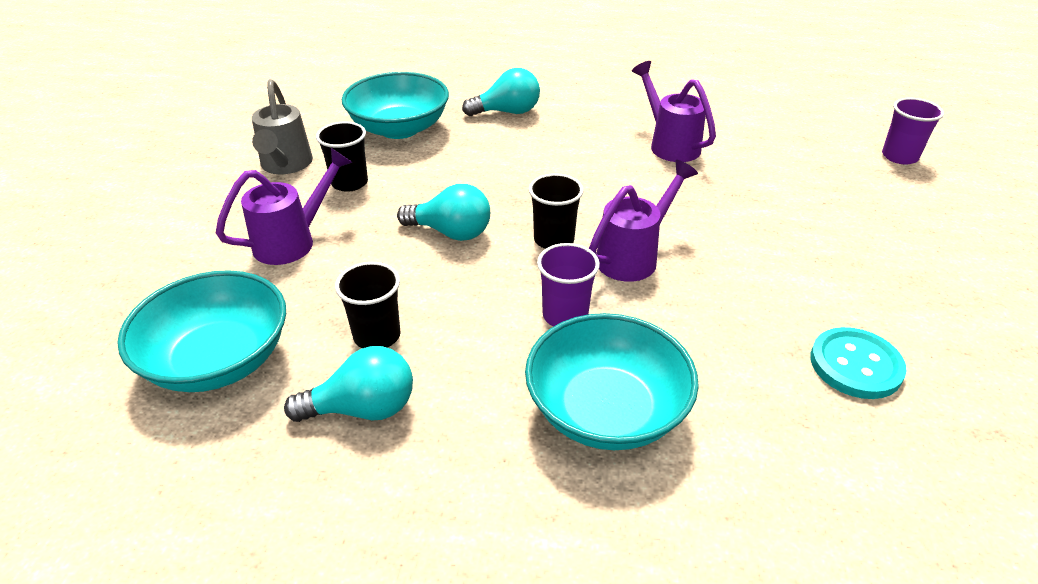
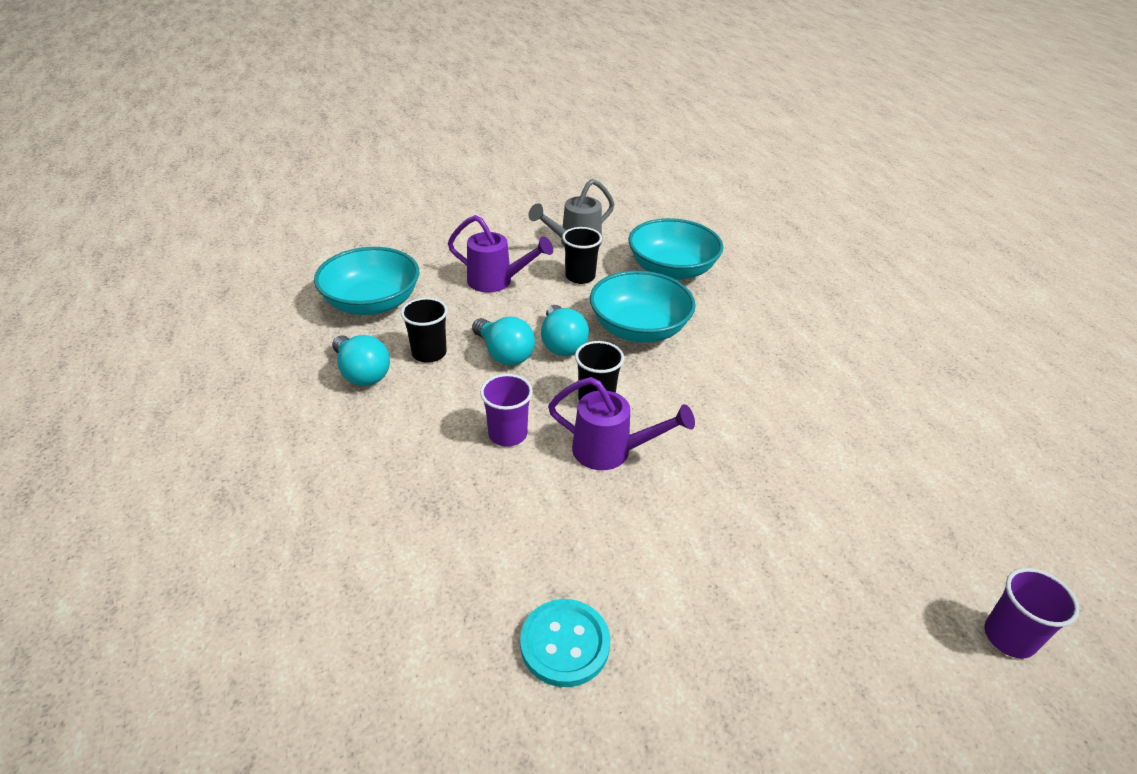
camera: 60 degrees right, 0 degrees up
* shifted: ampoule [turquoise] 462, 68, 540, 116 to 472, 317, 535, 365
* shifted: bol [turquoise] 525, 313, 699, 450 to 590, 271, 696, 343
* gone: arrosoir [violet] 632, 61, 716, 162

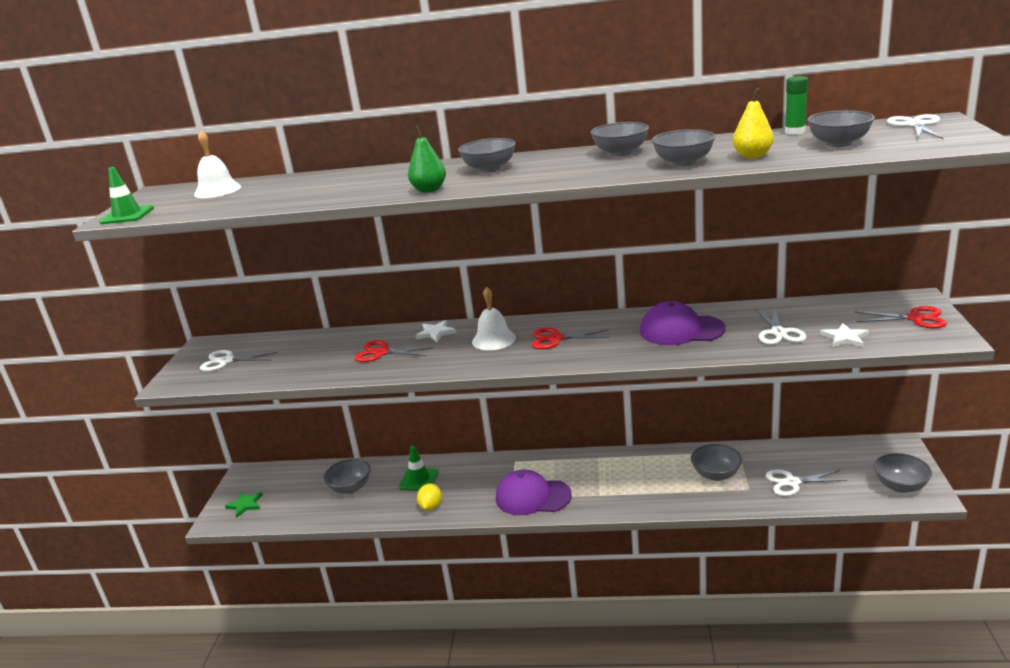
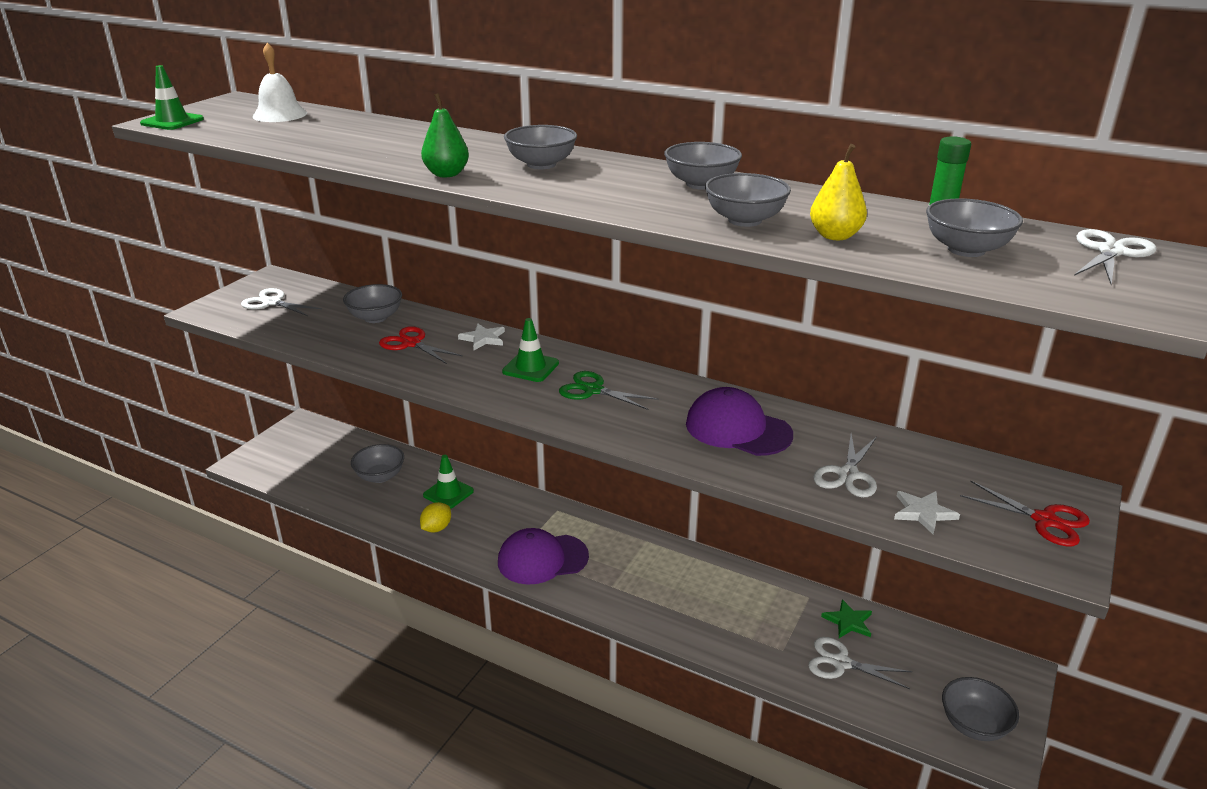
camera: 20 degrees right, 5 degrees up
* shifted: étoile [vert] 225, 492, 263, 518 to 821, 599, 872, 638
* swapped: cloche [blanc] 472, 287, 516, 350 to cône de chantier [vert] 502, 318, 559, 382
* rotated: casquette [violet] 496, 470, 572, 515 = 498, 528, 589, 585 45 degrees counterclockwise
* repainted: ciseaux [rouge] 532, 327, 610, 349 to ciseaux [vert] 559, 371, 658, 410
* shifted: bol [gris] 691, 444, 742, 481 to 343, 284, 402, 323

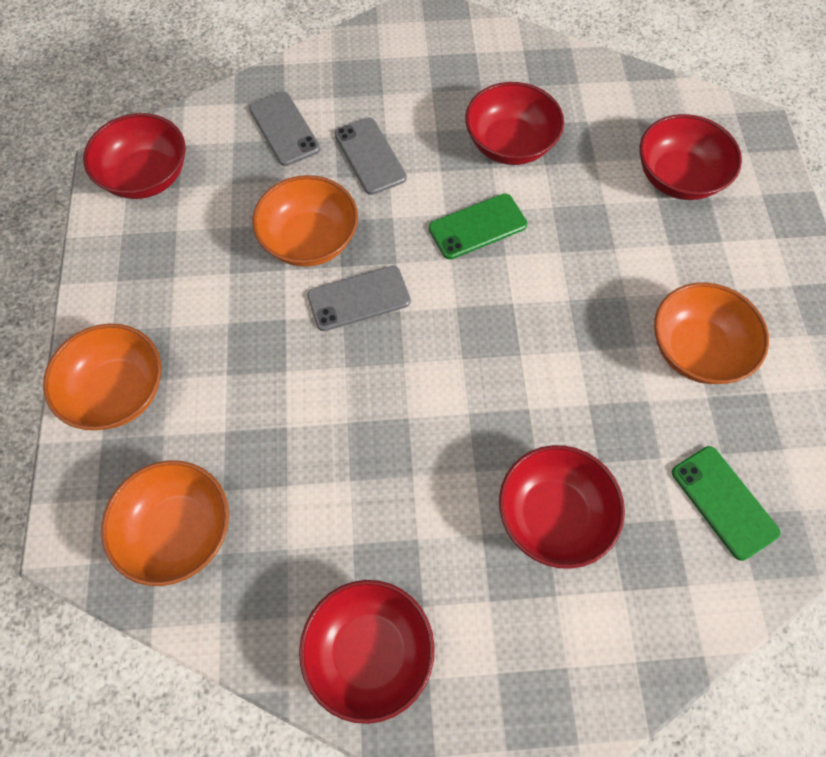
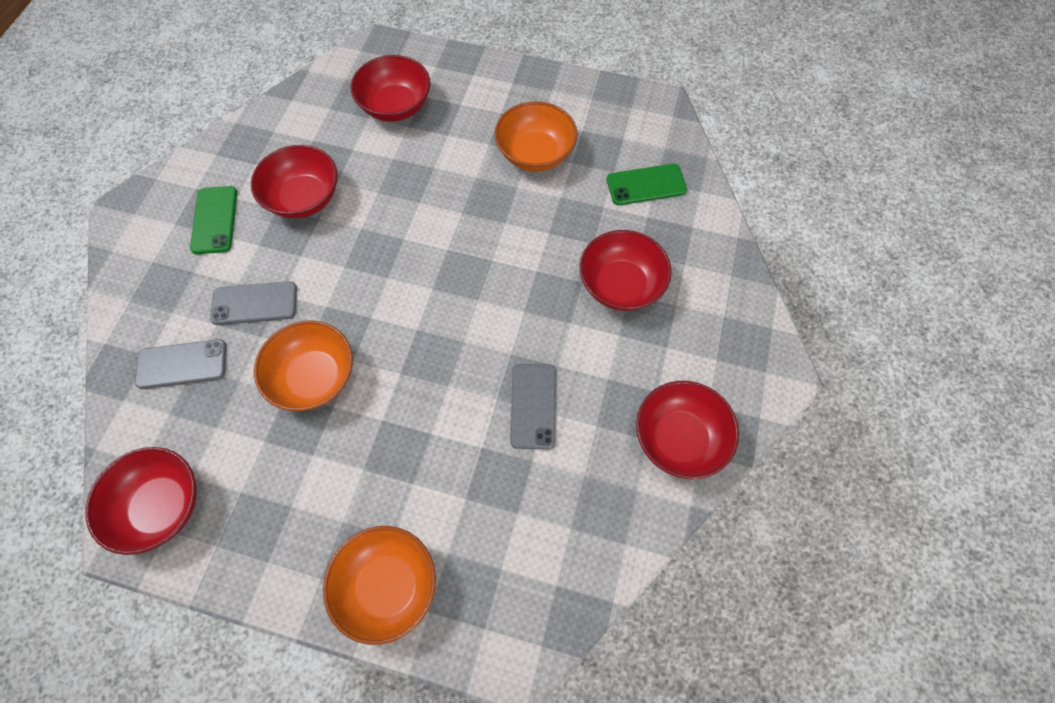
camera: 70 degrees left, 0 degrees up
* gone: bol [orange] 101, 461, 229, 586
* shifted: téléphone [gris] 307, 266, 411, 331 to 510, 364, 556, 449
* shifted: téléphone [vert] 429, 193, 527, 260 to 190, 186, 237, 254

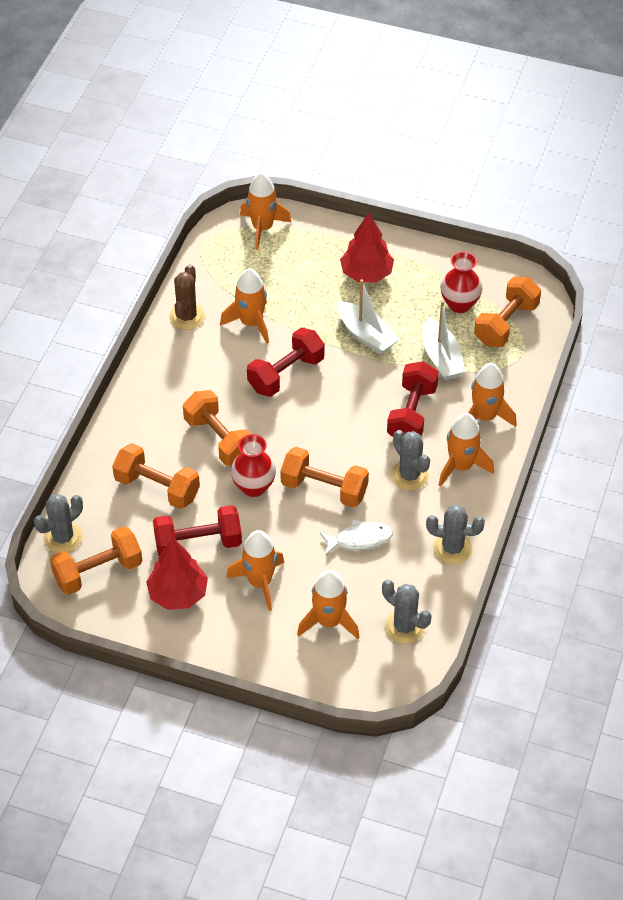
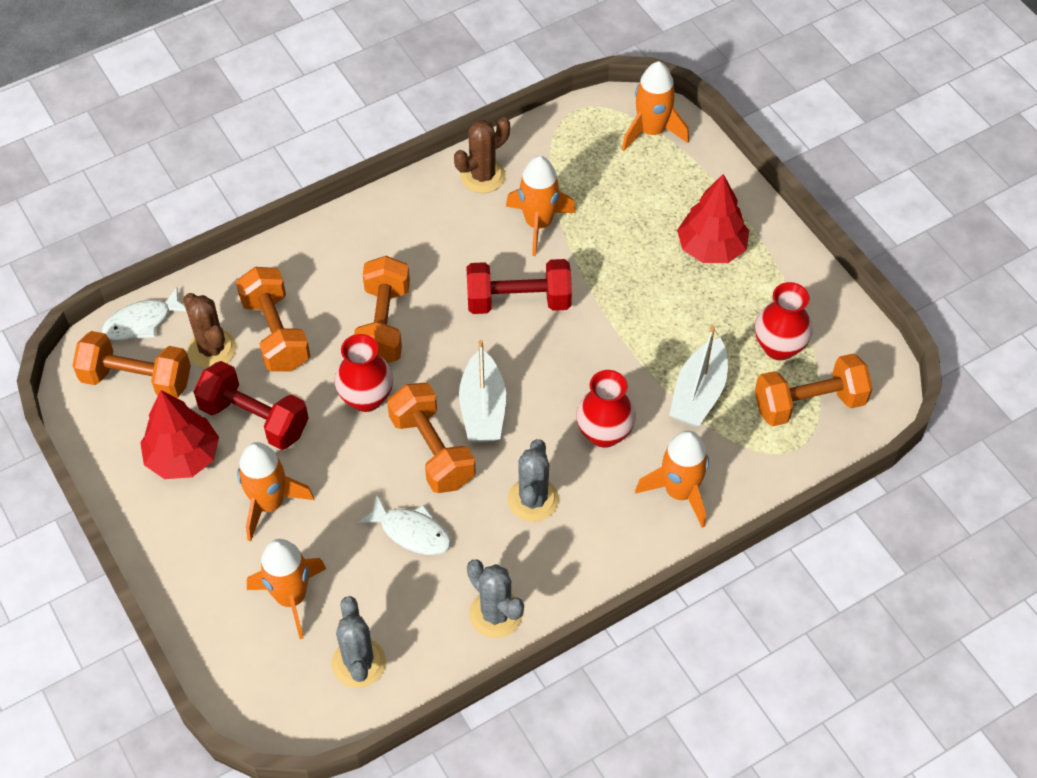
camera: 40 degrees right, 5 degrees up
* swapped: cactus [gris] 34, 494, 83, 553 to poisson [blanc] 102, 287, 187, 340
* shifted: bateau [blanc] 337, 279, 399, 354 to 459, 340, 506, 442
* swapped: haltère [rouge] 387, 361, 439, 437 to vase [rouge] 576, 370, 636, 448
* gone: fusée [orange] 439, 413, 494, 487
* new: cactus [marron] 183, 293, 236, 369

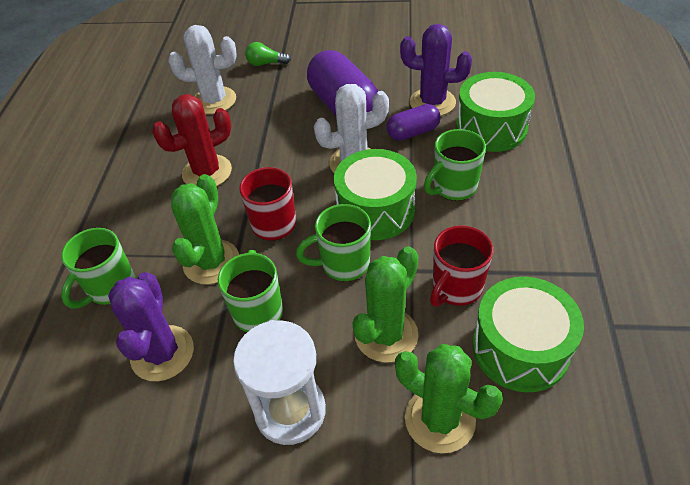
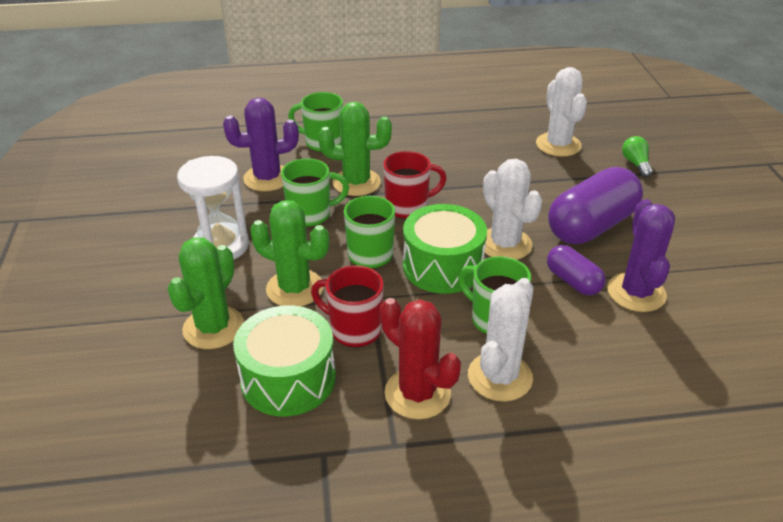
camera: 75 degrees right, 10 degrees down
* shifted: cactus [rouge] 152, 94, 232, 186 to 380, 298, 461, 419
* gone: tambour [vert] 456, 72, 535, 152
* new: cactus [blanc] 468, 278, 534, 402

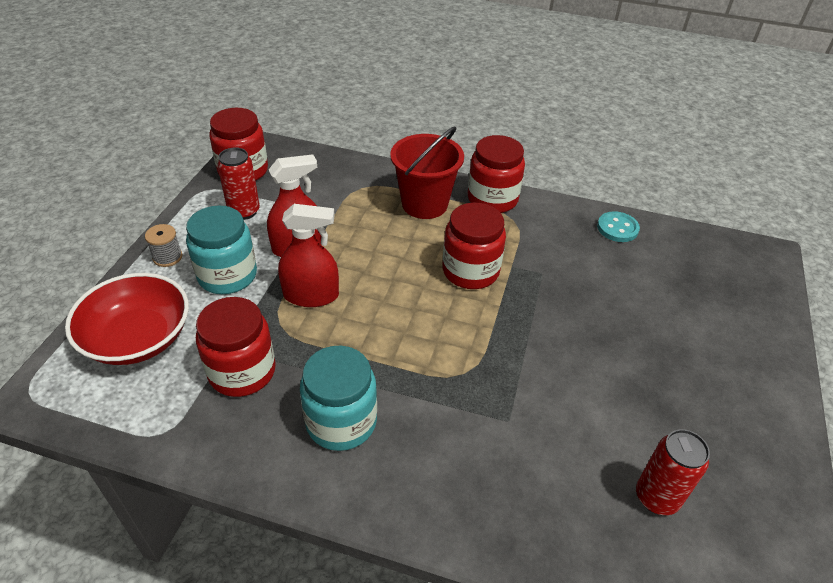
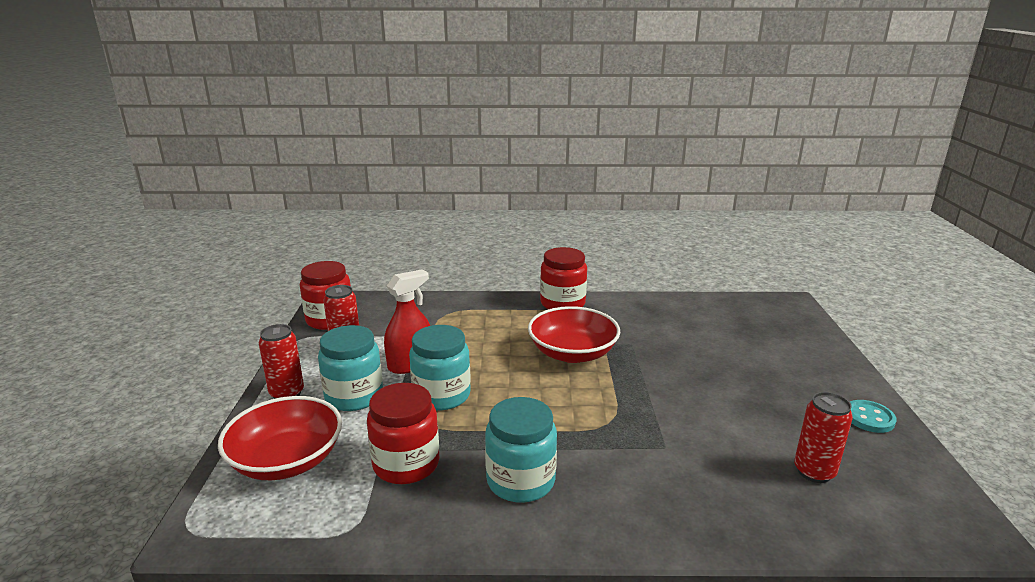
camera: 15 degrees left, 20 degrees down
* swapped: bobine [gris] 145, 224, 183, 267 to canette [rouge] 259, 324, 304, 399
* swapped: vaporisateur [rouge] 278, 204, 339, 307 to bocal [turquoise] 409, 325, 471, 410
* gone: seau [rouge] 390, 126, 464, 219
* swapped: bocal [rouge] 442, 203, 506, 289 to bol [rouge] 528, 306, 620, 363
* shifted: bouton [turquoise] 597, 211, 640, 242 to 850, 400, 897, 433

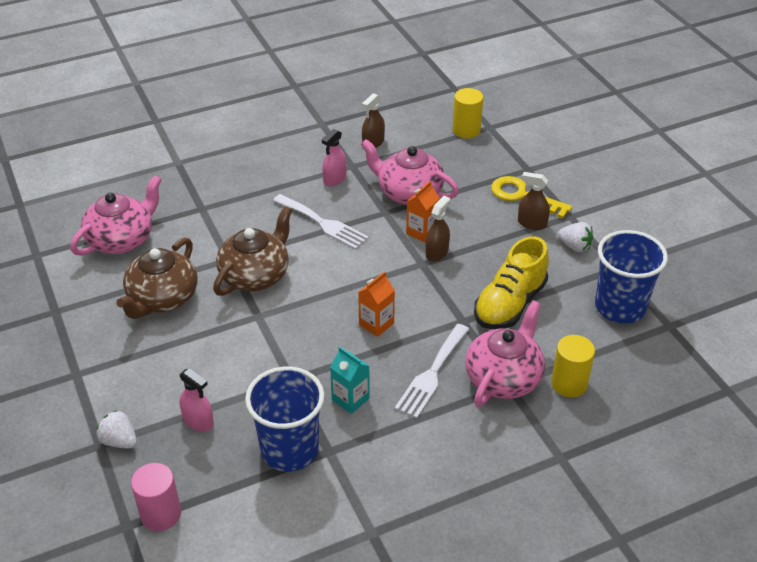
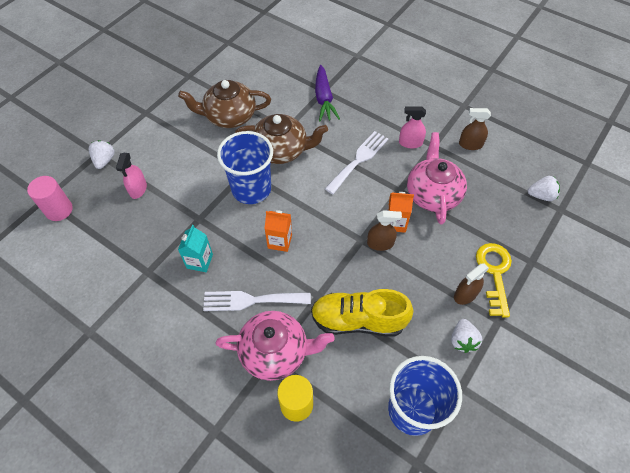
camera: 60 degrees right, 15 degrees up
* gone: théière [rose] 70, 175, 162, 256
* shifted: gobelet [bleu] 245, 367, 324, 472 to 217, 131, 273, 204
* rotated: fourchette [blanc] 273, 194, 369, 250 = 325, 131, 389, 194 150 degrees counterclockwise
* swapped: cylindre [jaune] 453, 88, 483, 139 to fraise [blanc] 528, 176, 560, 201
* rotated: vaporisateur [marron] 518, 172, 550, 230 = 454, 264, 489, 305 120 degrees counterclockwise
* new: carotte [violet] 315, 65, 340, 121

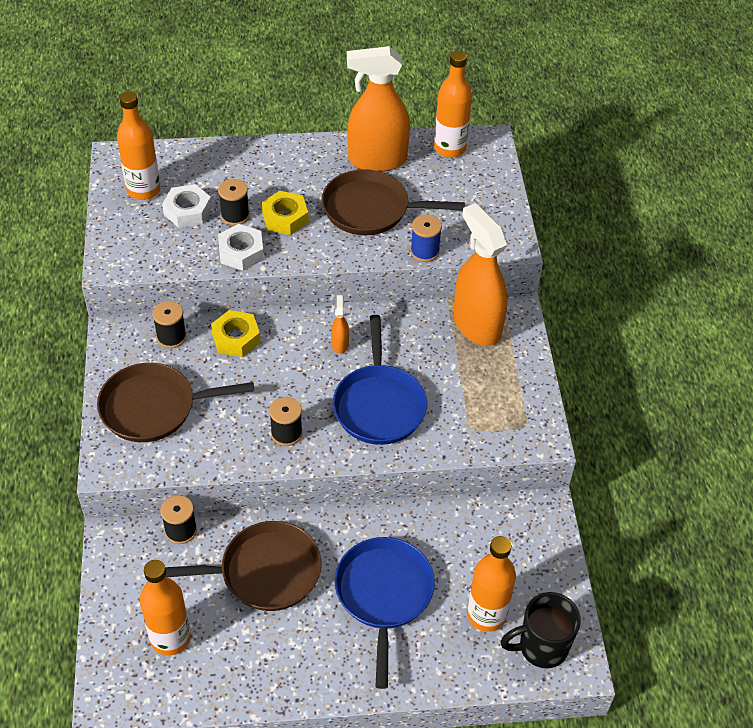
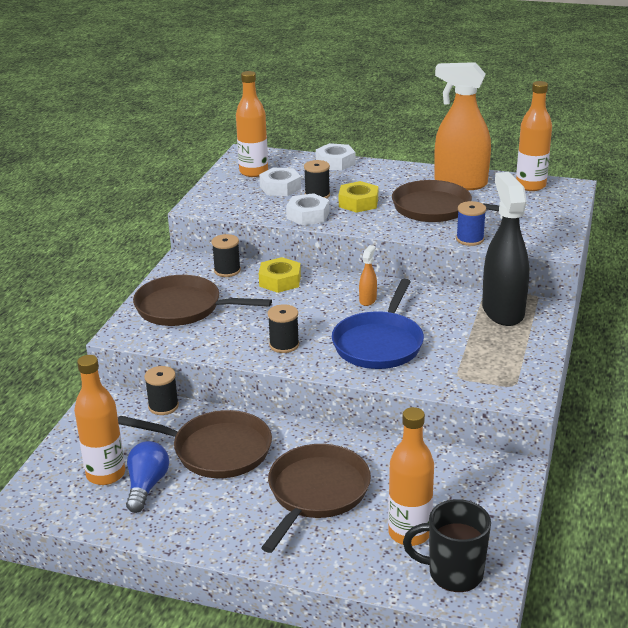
camera: 25 degrees right, 20 degrees down
* repainted: poêle [bleu] 335, 537, 435, 689 to poêle [marron] 261, 444, 371, 553
* repainted: vaporisateur [orange] 453, 203, 507, 346 to vaporisateur [noir] 482, 172, 529, 326
* new: ampoule [bleu] 126, 441, 169, 513
* new: écrou [blanc] 316, 143, 355, 171

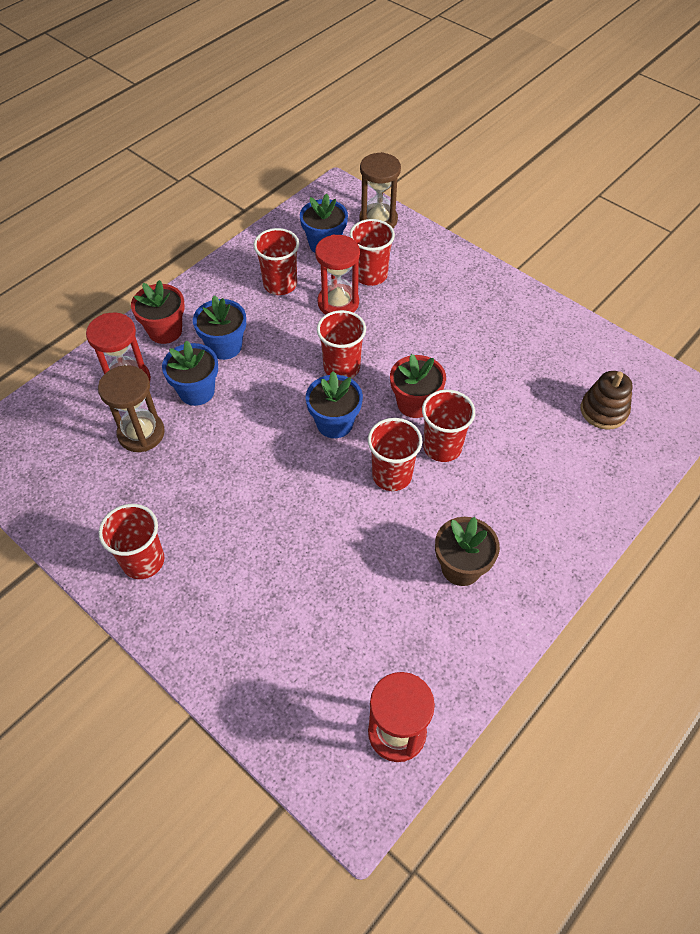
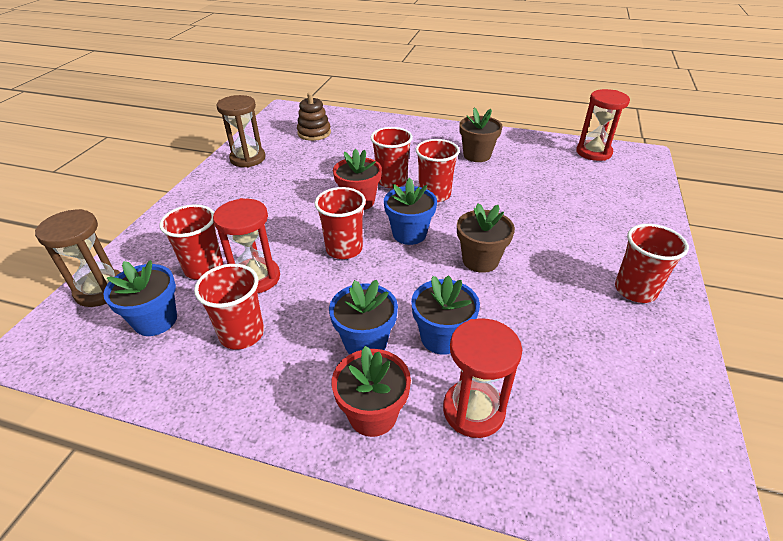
camera: 115 degrees left, 15 degrees down
* shifted: sablier [marron] 98, 365, 165, 452 to 216, 95, 266, 167
* new: pot de fleurs [marron] 457, 203, 515, 273

